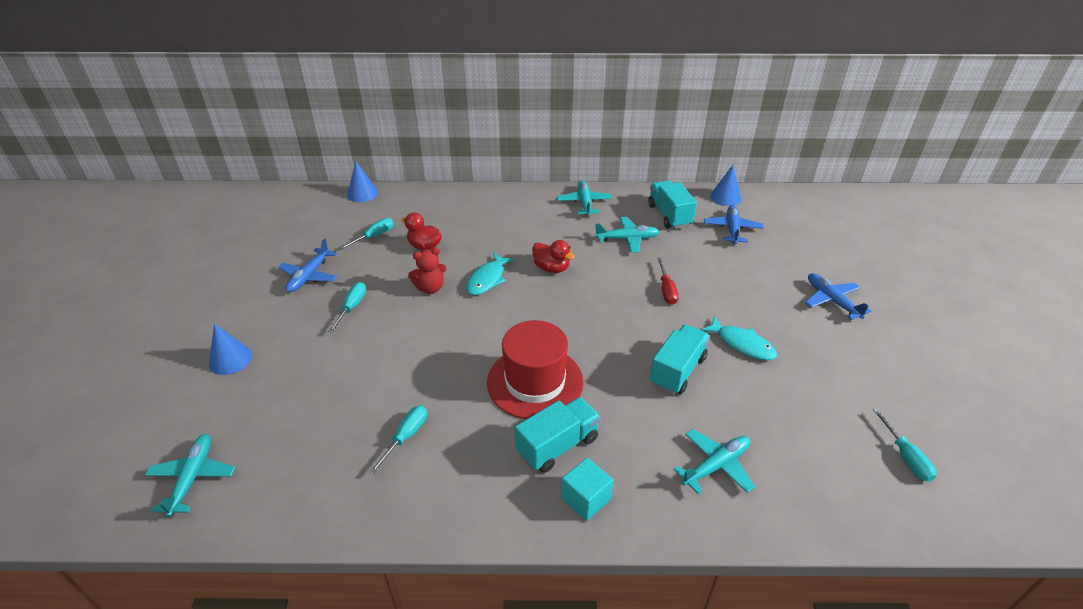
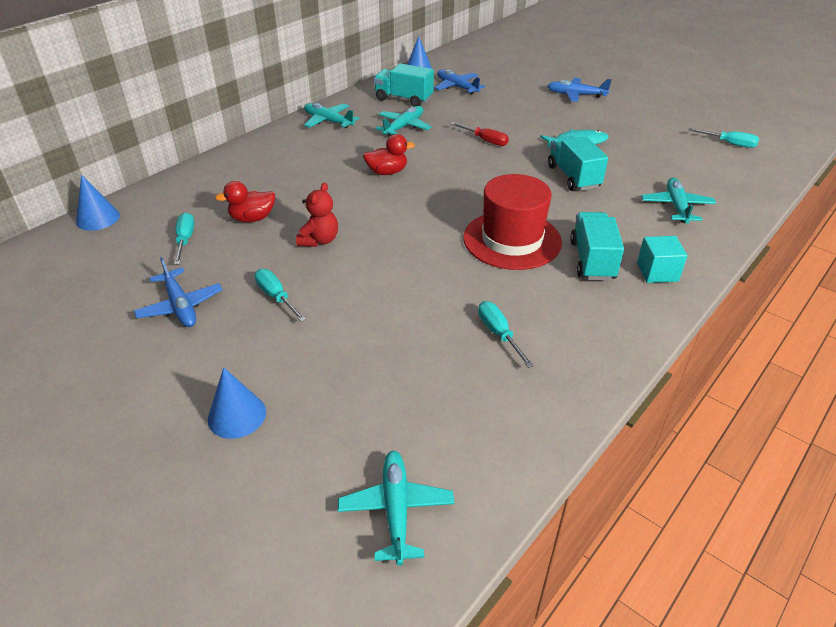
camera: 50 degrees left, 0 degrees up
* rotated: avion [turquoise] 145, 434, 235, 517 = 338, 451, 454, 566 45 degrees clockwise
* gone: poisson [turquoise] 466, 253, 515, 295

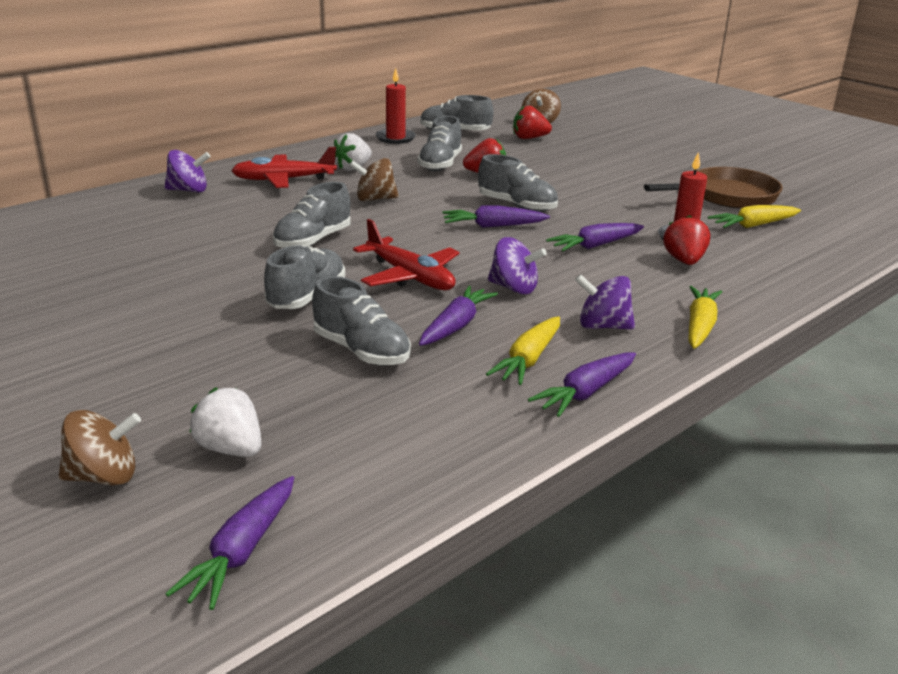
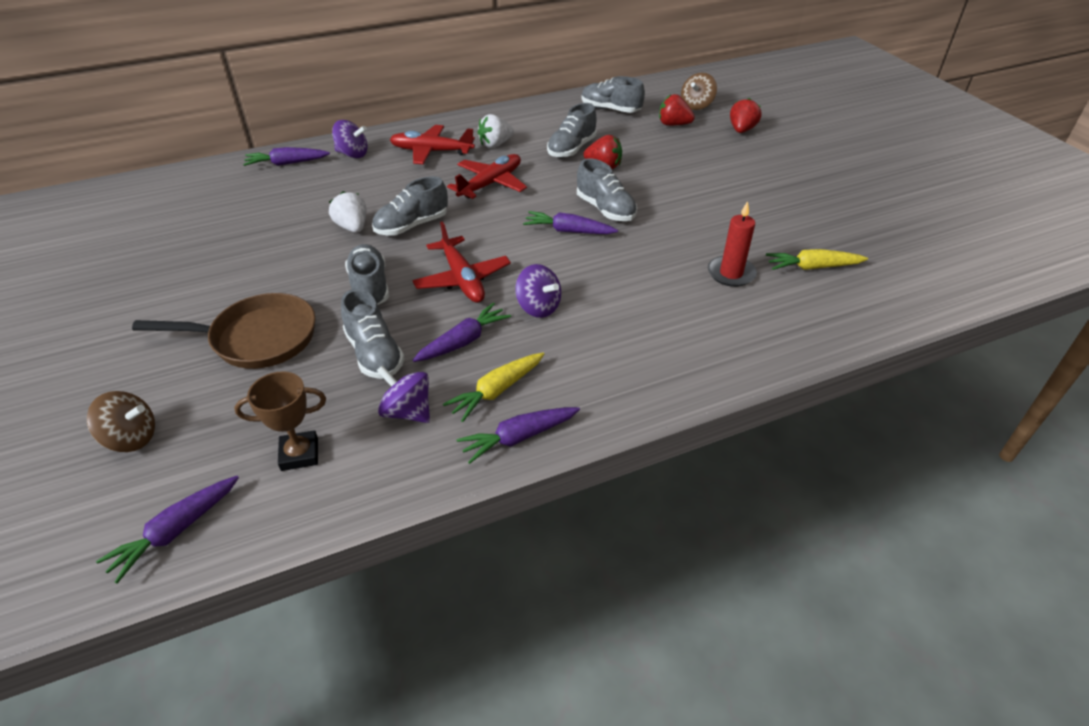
camera: 20 degrees right, 15 degrees up
* shifted: fraise [blanc] 190, 387, 261, 457 to 329, 191, 366, 233
* rotated: chaussure [gris] 264, 245, 345, 309 = 345, 244, 389, 305 60 degrees counterclockwise
* swapped: toupie [marron] 349, 158, 399, 201 to avion [rouge] 447, 154, 527, 199
* gone: bougie [rouge] 376, 68, 416, 144
* shifted: carotte [violet] 546, 223, 644, 251 to 243, 147, 330, 166
* shifted: toupie [violet] 575, 274, 635, 330 to 377, 365, 430, 423
* shifted: poêle [marron] 644, 167, 783, 209 to 132, 293, 316, 369
* shifted: fraise [rouge] 664, 215, 710, 265 to 730, 98, 762, 133
* gone: carotte [jaune] 688, 286, 722, 349
* new: trophée [marron] 234, 371, 326, 471

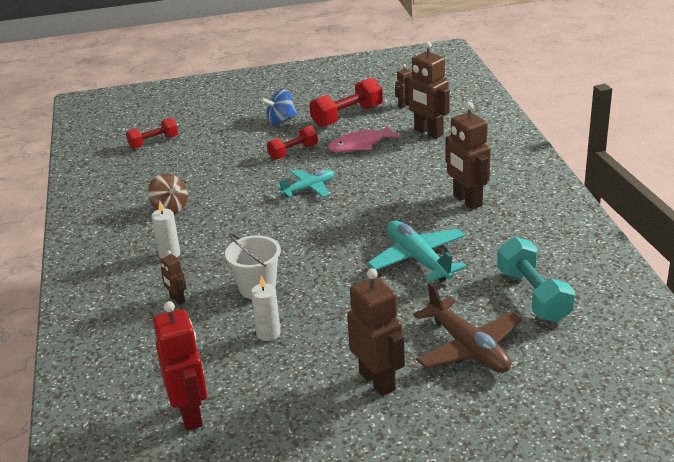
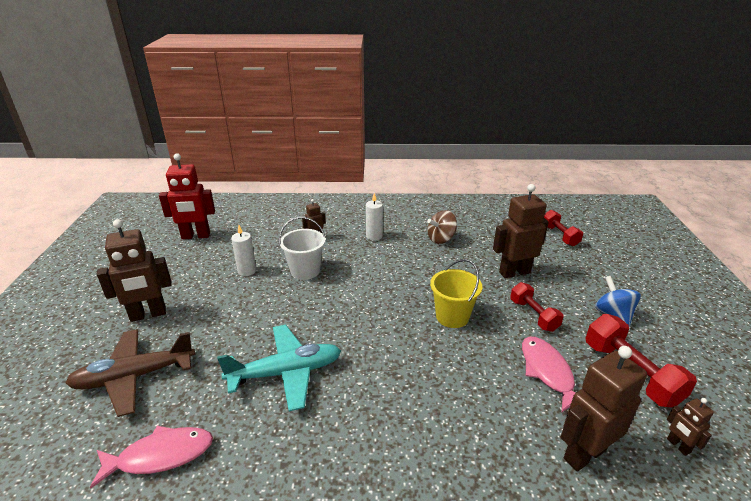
camera: 100 degrees right, 0 degrees up
* swapped: avion [turquoise] 277, 169, 334, 197 to seau [jaune] 430, 259, 482, 328
* shifted: robot [marron] 446, 102, 491, 210 to 493, 184, 549, 278
* swapped: haltère [turquoise] 497, 237, 575, 322 to poisson [rose] 90, 426, 213, 489

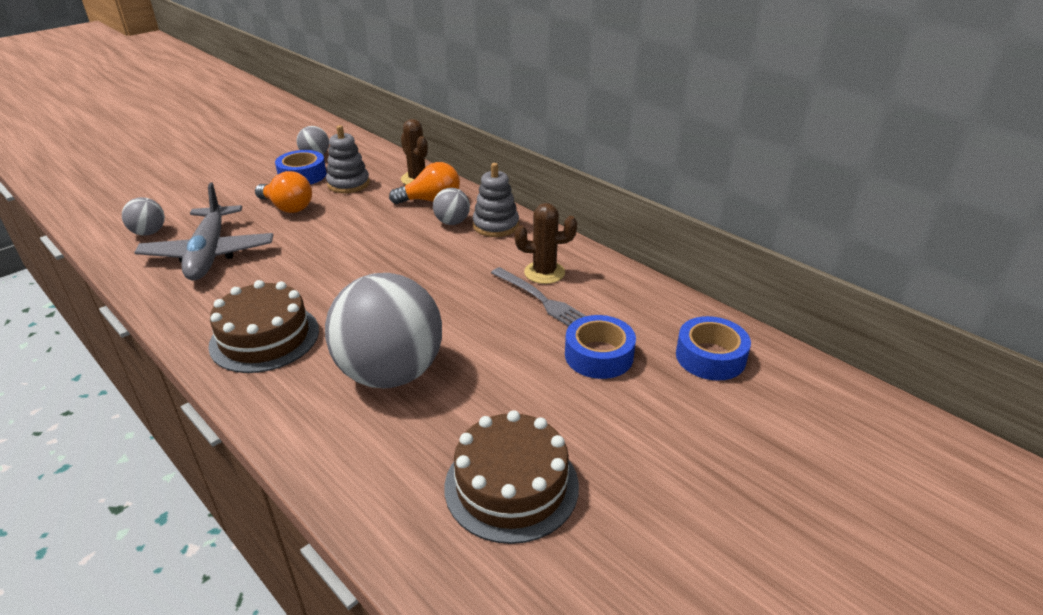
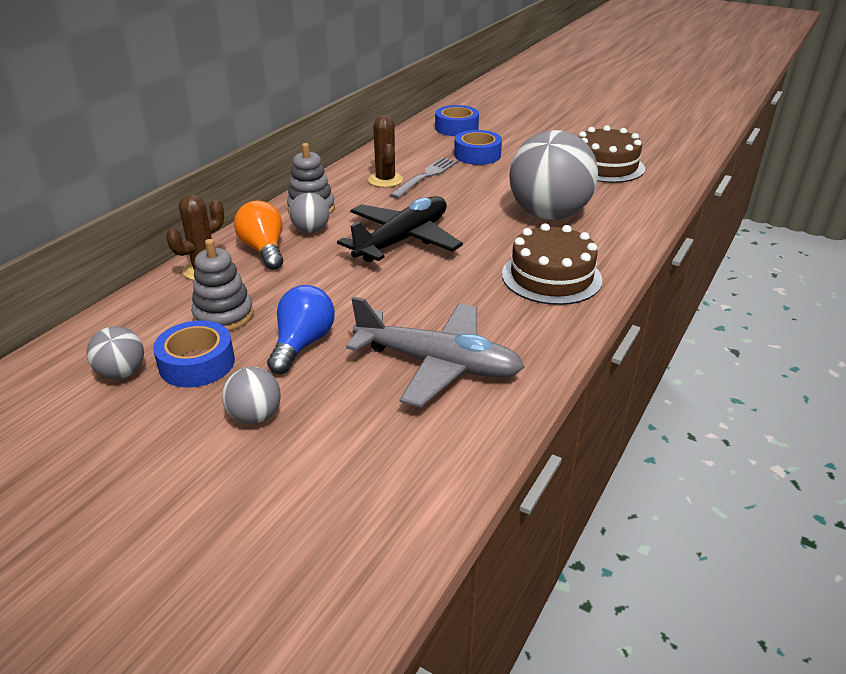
camera: 105 degrees left, 0 degrees up
* shifted: balle [gris] 122, 197, 165, 236 to 222, 367, 281, 424
* rotated: avion [gris] 134, 182, 273, 281 = 346, 297, 524, 407 45 degrees clockwise
* repainted: ampoule [orange] 255, 171, 312, 213 to ampoule [bleu] 267, 285, 335, 374
* new: avion [noir] 337, 196, 463, 262

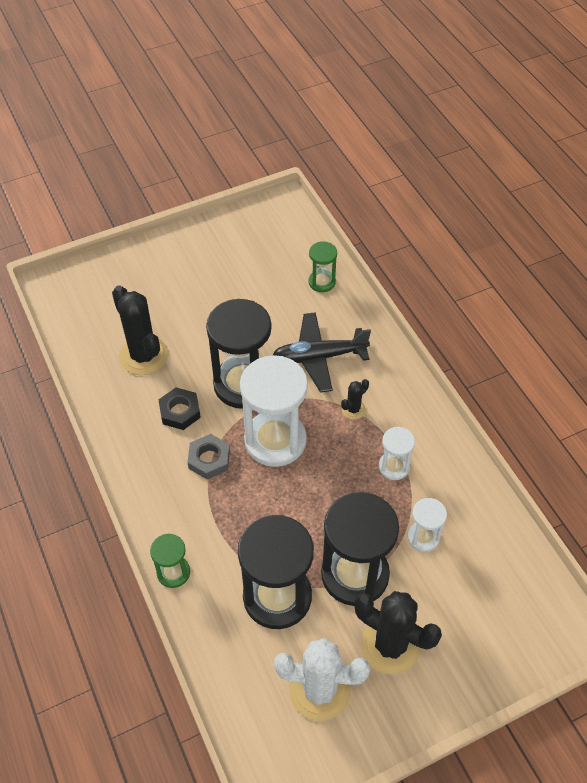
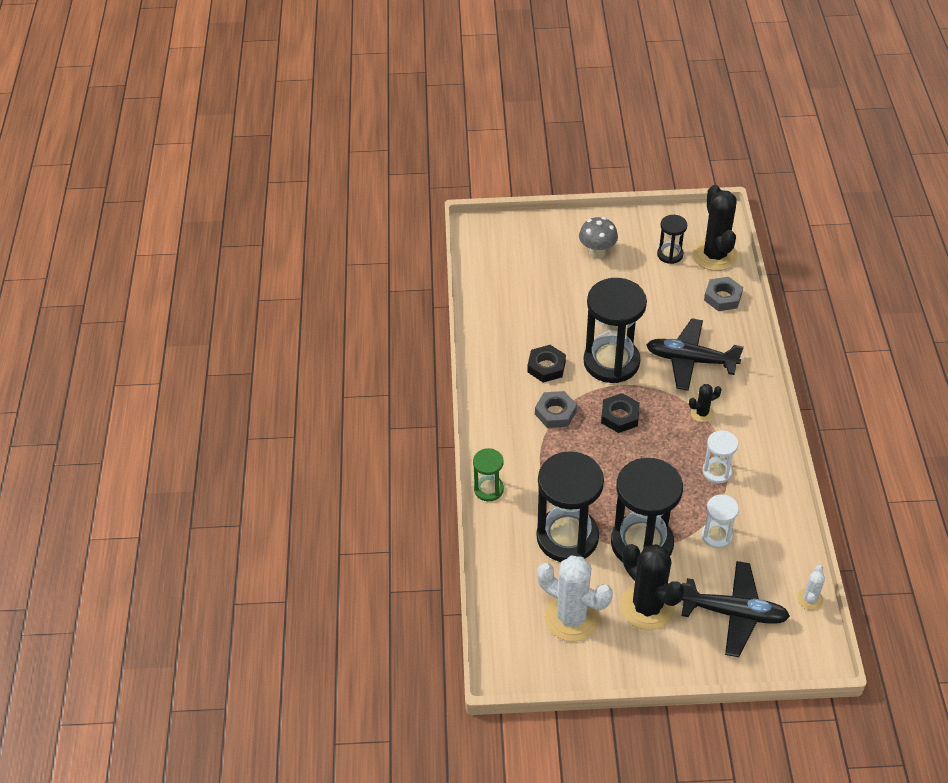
camera: 25 degrees right, 5 degrees down
* shifted: cactus [noir] 112, 286, 169, 375 to 693, 185, 738, 271
* swapped: sablier [blanc] 240, 355, 308, 467 to écrou [noir] 601, 393, 640, 433
* swapped: sablier [vert] 308, 241, 337, 292 to écrou [gris] 704, 277, 743, 311
* new: champignon [gris] 579, 217, 618, 259
* new: sablier [noir] 657, 215, 687, 264
* new: avion [noir] 682, 561, 790, 657
* new: cactus [blanc] 797, 565, 825, 610

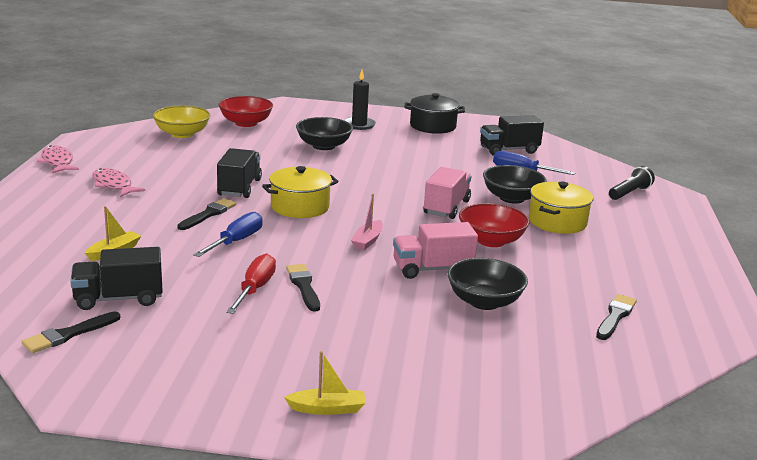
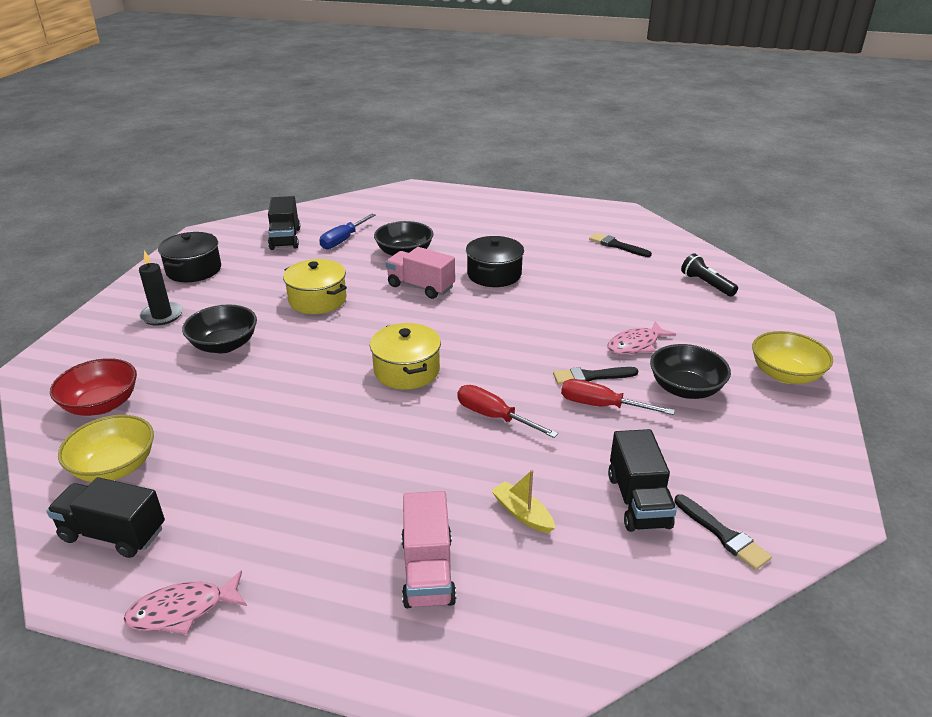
camera: 80 degrees left, 10 degrees up
* shifted: poisson [rose] 93, 168, 145, 197 to 607, 321, 676, 355
* gone: pinceau [noir] 177, 198, 236, 230
* repainted: tournevis [bleu] 193, 212, 262, 257 to tournevis [rouge] 457, 385, 558, 438
* shifted: camion [noir] 217, 148, 262, 198 to 47, 477, 165, 558
* swapped: bateau [jaune] 284, 351, 366, 415 to bol [jaune] 752, 331, 833, 384
* gone: bateau [rose] 351, 194, 383, 250
* shifted: camion [rose] 393, 222, 478, 279 to 401, 491, 456, 608
* shifted: bol [noir] 448, 258, 528, 310 to 650, 344, 731, 399
* swapped: bol [rouge] 459, 203, 529, 247 to marmite [noir] 466, 236, 524, 287
* shifted: marmite [jaune] 529, 181, 593, 234 to 283, 259, 347, 314
* shifted: lampe de poche [noir] 609, 166, 655, 200 to 681, 253, 738, 297

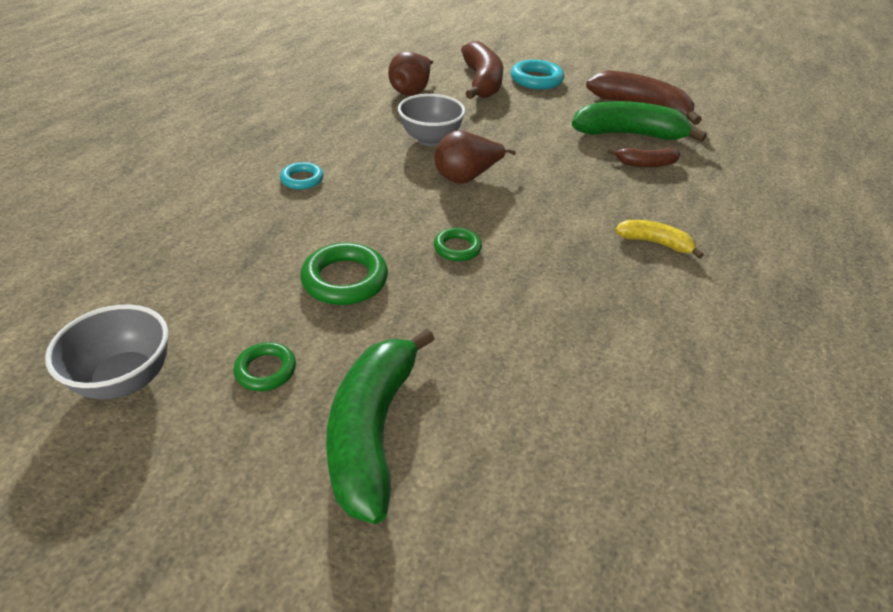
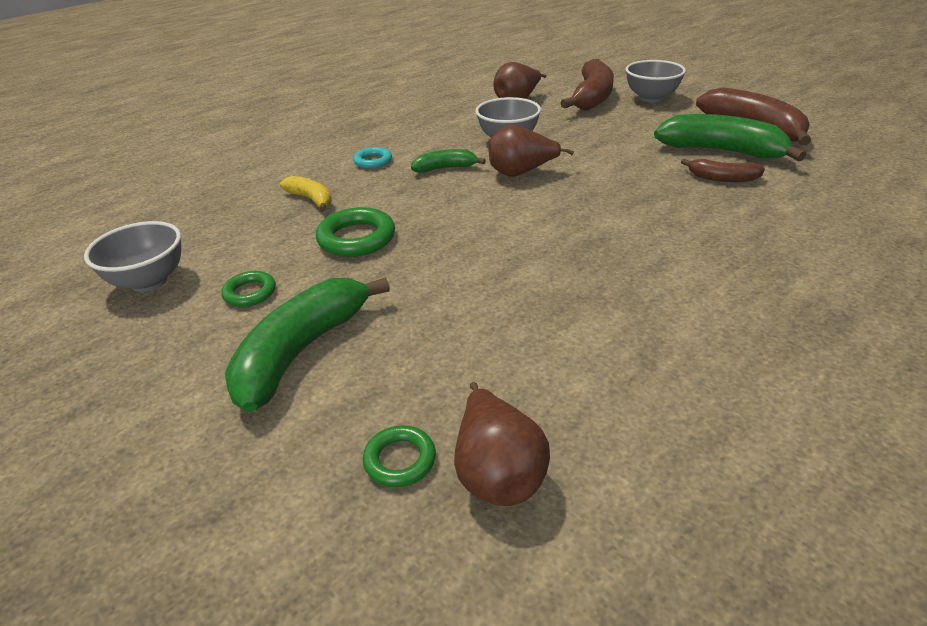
camera: 25 degrees right, 5 degrees down
* shifted: anneau [vert] 434, 228, 482, 261 to 363, 425, 436, 487
* swapped: anneau [turquoise] 511, 60, 564, 89 to bol [gris] 625, 60, 686, 102
* shifted: banane [jaune] 615, 220, 704, 258 to 280, 176, 332, 212
* new: banane [vert] 411, 149, 486, 173
* new: poire [marron] 454, 382, 550, 506

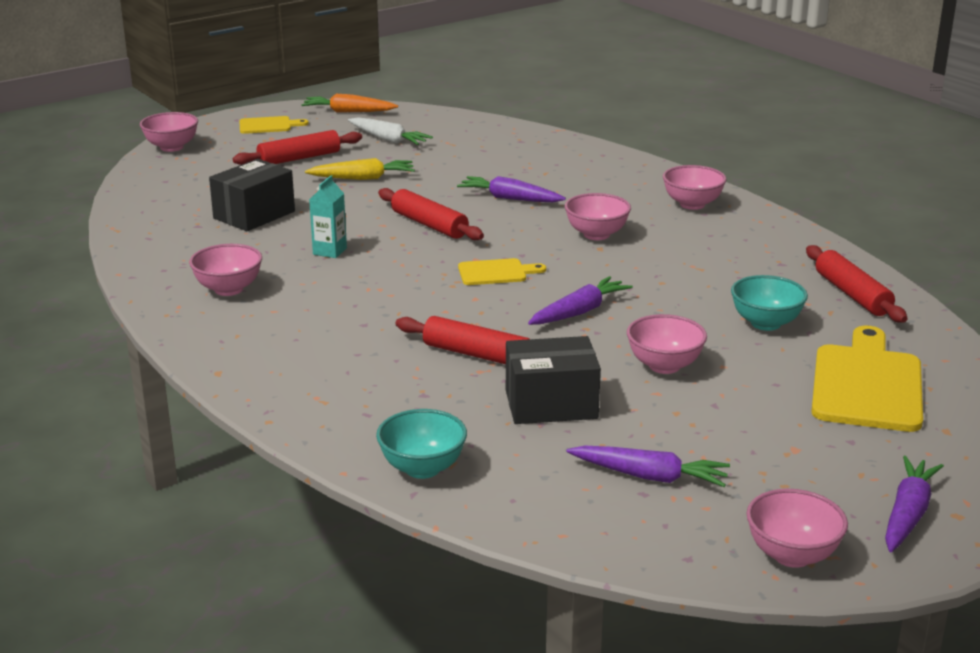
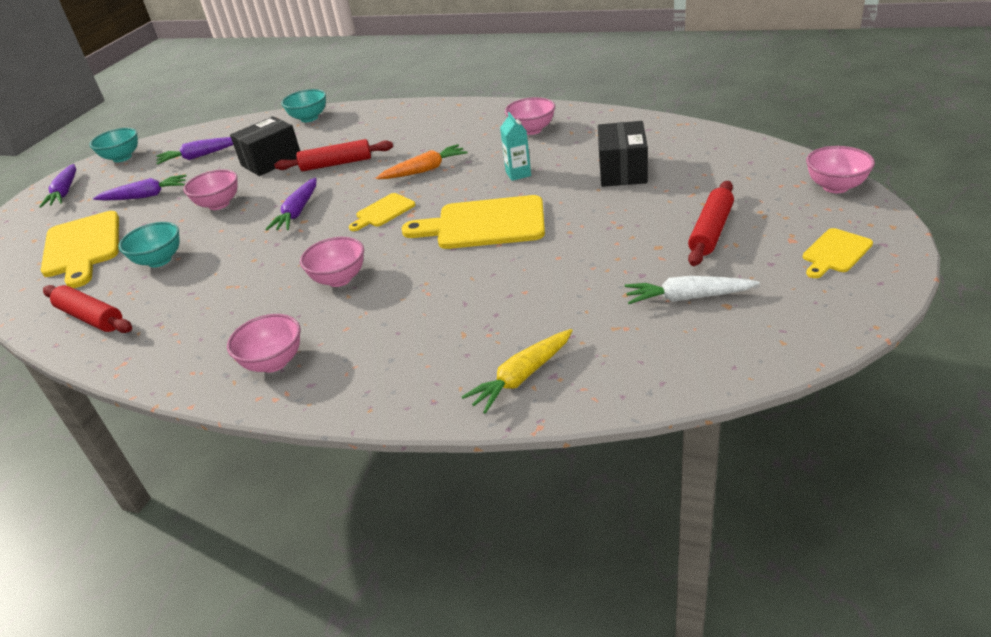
camera: 150 degrees right, 10 degrees up
* shifted: carotte [orange] 301, 94, 398, 112 to 376, 144, 468, 179
* shifted: carotte [jaune] 305, 158, 415, 180 to 461, 329, 573, 414
* swapped: rouleau à pâtisserie [rouge] 378, 188, 484, 240 to planche à découper [jaune] 401, 195, 545, 249
* shifted: carotte [violet] 457, 176, 566, 202 to 93, 174, 187, 201
* repainted: bol [rose] 746, 489, 848, 568 to bol [turquoise] 89, 128, 138, 162

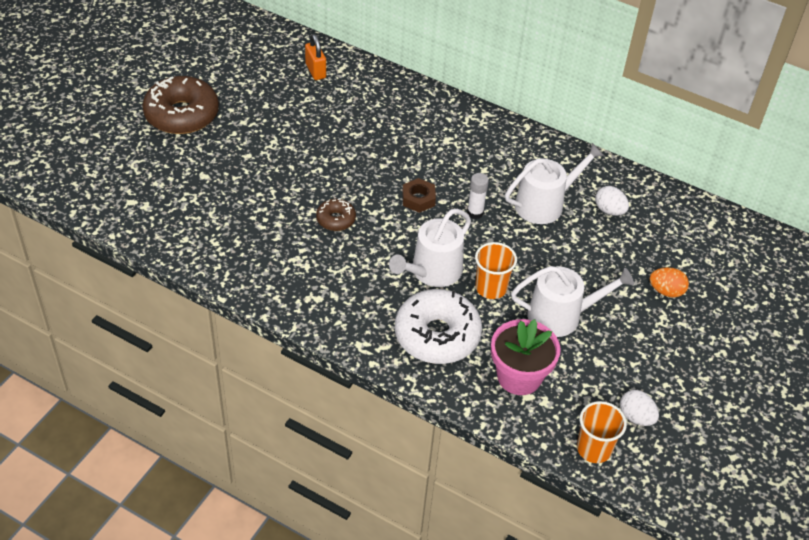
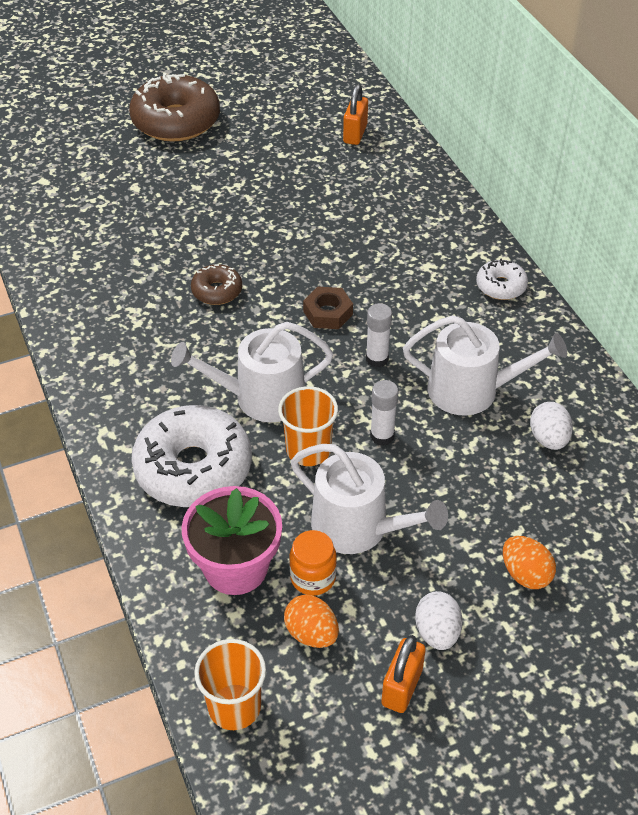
camera: 40 degrees right, 0 degrees up
* shifted: œuf [blanc] 620, 390, 659, 426 to 415, 591, 463, 650
* new: œuf [orange] 284, 595, 339, 648
* new: bocal [orange] 289, 530, 337, 596
* new: bâton de colle [blanc] 370, 380, 399, 446
* new: cadenas [orange] 381, 635, 426, 713
* new: beignet [blanc] 476, 259, 528, 300

